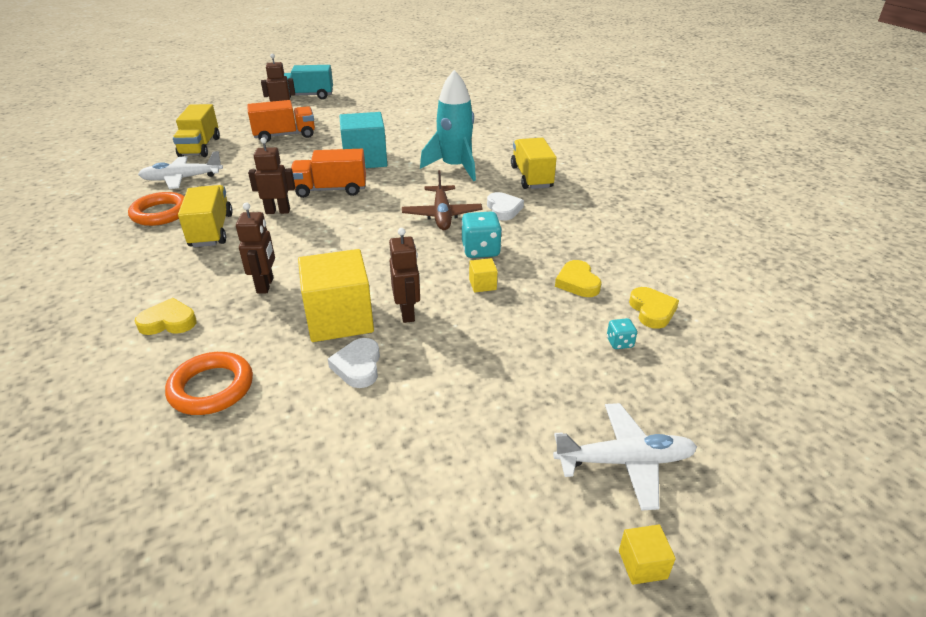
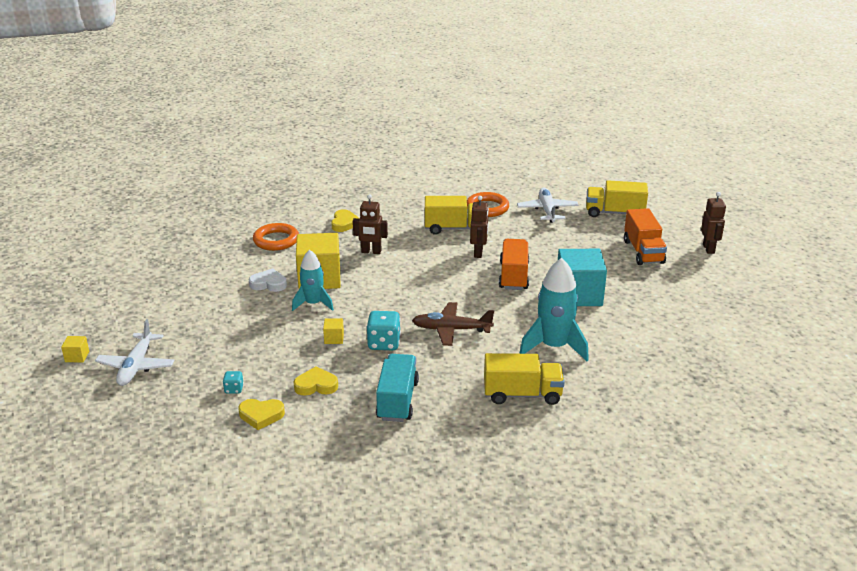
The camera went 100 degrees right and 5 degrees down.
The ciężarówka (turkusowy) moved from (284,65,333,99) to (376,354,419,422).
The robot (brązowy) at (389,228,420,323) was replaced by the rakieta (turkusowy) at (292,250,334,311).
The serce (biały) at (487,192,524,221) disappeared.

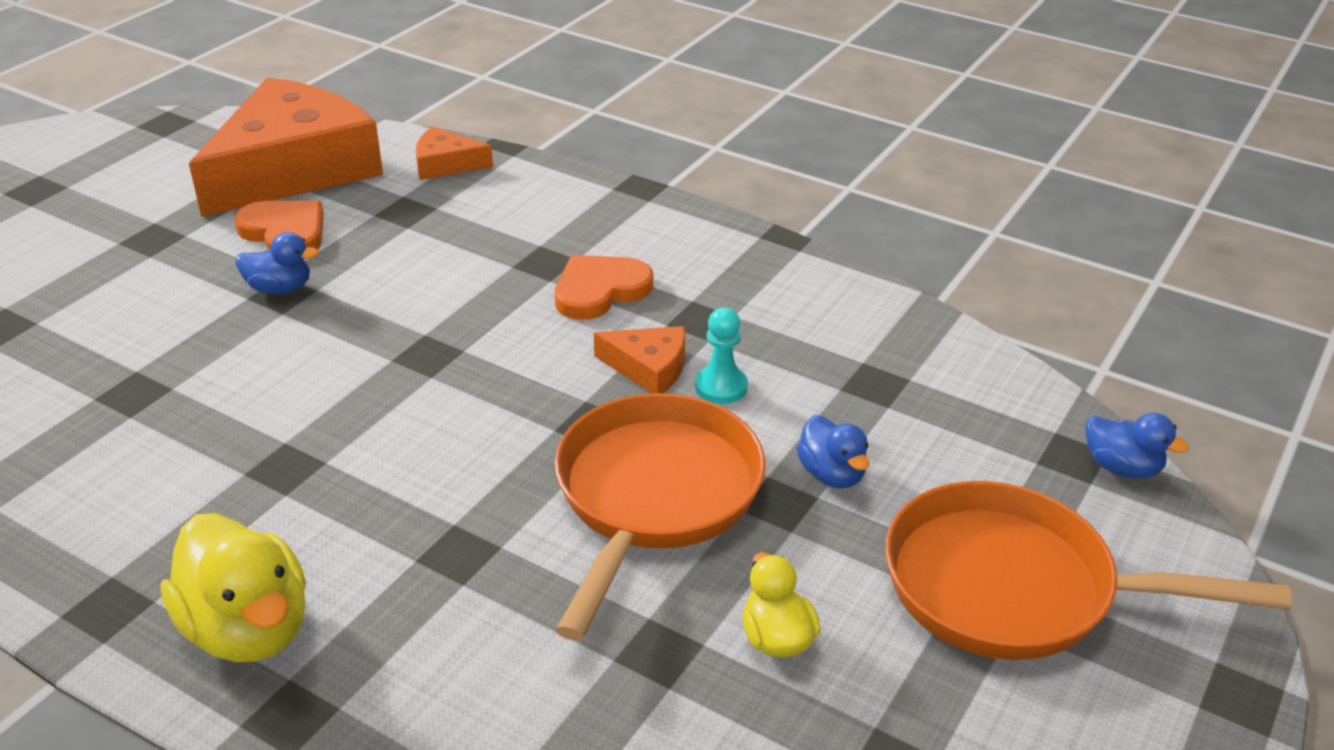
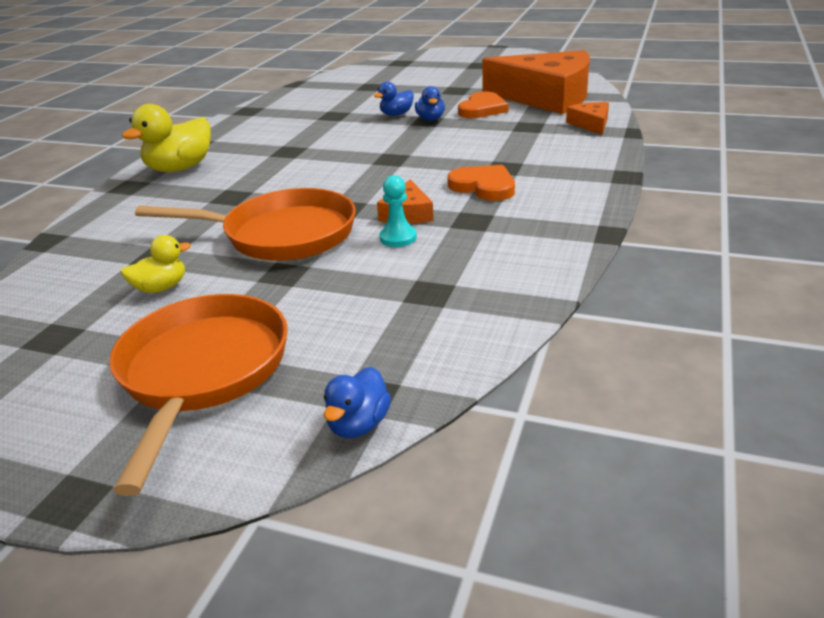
The camera went 80 degrees right and 5 degrees down.
The kaczka (niebieski) moved from (796,415,870,489) to (374,82,414,116).

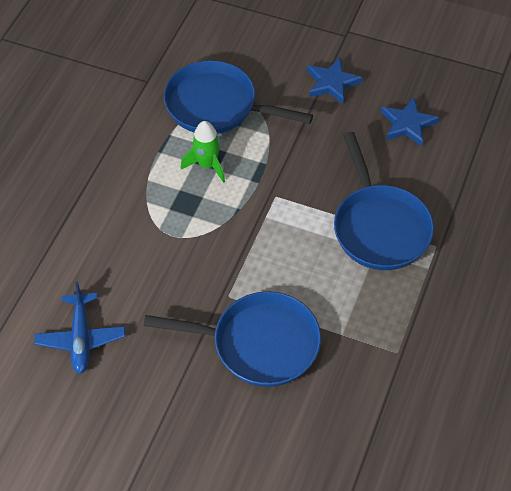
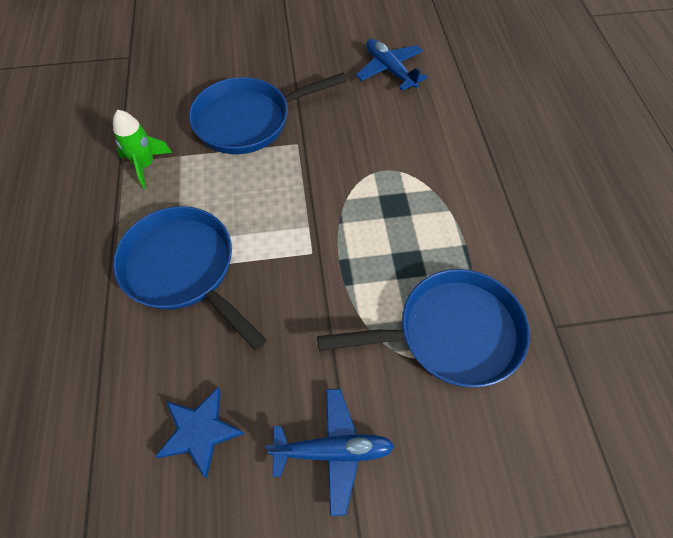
The camera went 150 degrees right and 5 degrees up.
The rakieta (zielony) moved from (181,121,225,183) to (113,110,172,189).
The gwiazda (niebieski) at (307,57,363,105) was replaced by the samolot (niebieski) at (265,389,394,516).

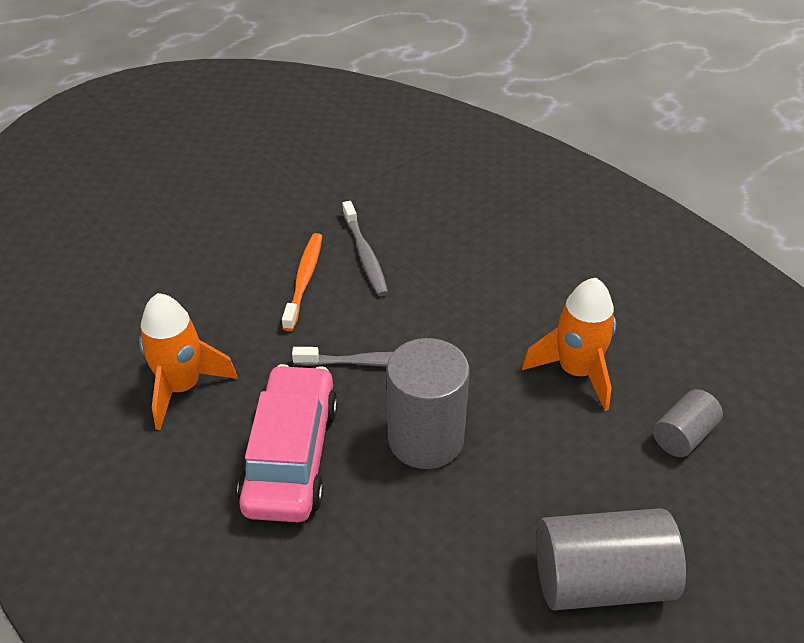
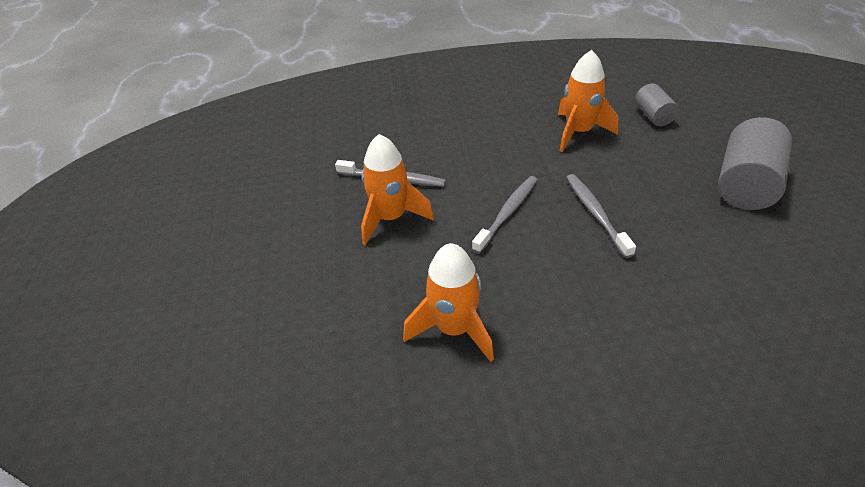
The camera went 55 degrees left and 0 degrees up.
The samochód (różowy) at (237,364,338,522) disappeared.
The szczoteczka do zębów (pomarańczowy) at (282,233,322,331) was replaced by the rakieta (pomarańczowy) at (361,134,434,245).
The walec (szary) at (387,338,469,469) was replaced by the szczoteczka do zębów (szary) at (566,174,636,258).

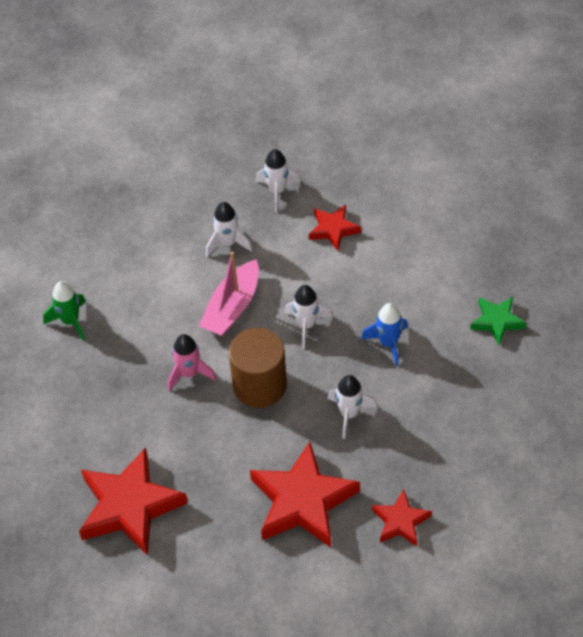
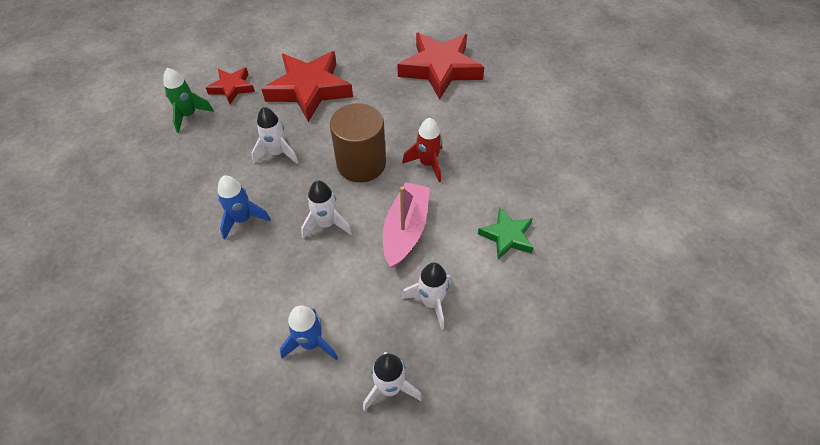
The camera went 165 degrees right and 0 degrees up.
The rakieta (zielony) moved from (43,281,86,341) to (163,68,214,133).
The rakieta (różowy) at (168,334,216,391) became the rakieta (czerwony) at (402,118,442,182).
The gwiazda (czerwony) at (309,204,361,251) was replaced by the rakieta (niebieski) at (280,305,338,360).
The gwiazda (zielony) moved from (470,297,526,346) to (478,208,534,259).

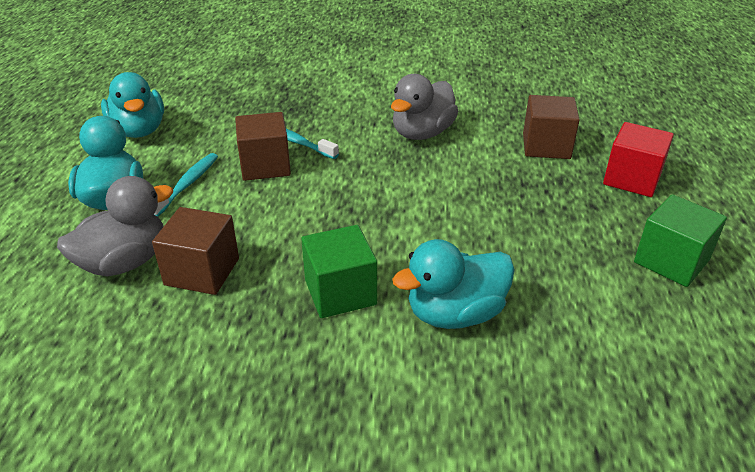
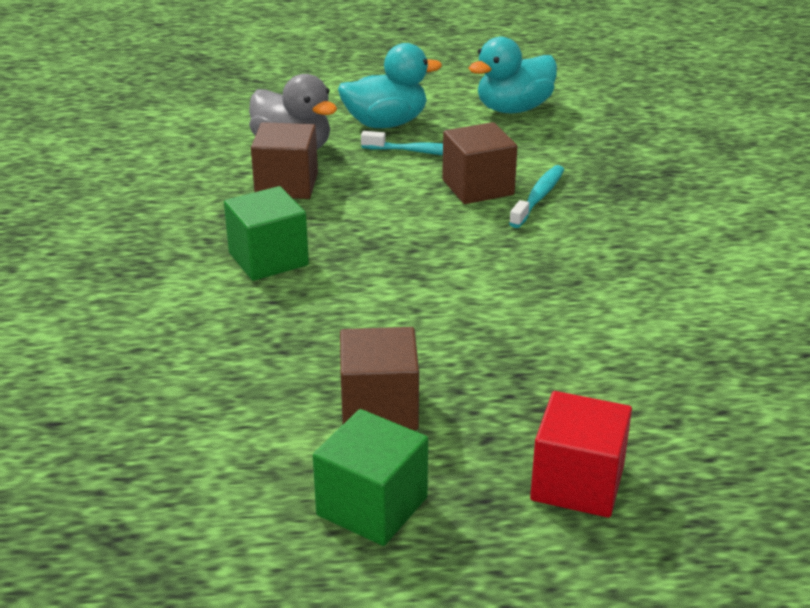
The camera went 80 degrees right and 5 degrees down.
The kaczka (szary) at (391,74,458,140) disappeared.
The kaczka (turkusowy) at (392,239,515,329) disappeared.
The sześcian (brązowy) moved from (523,95,580,159) to (340,327,419,430).

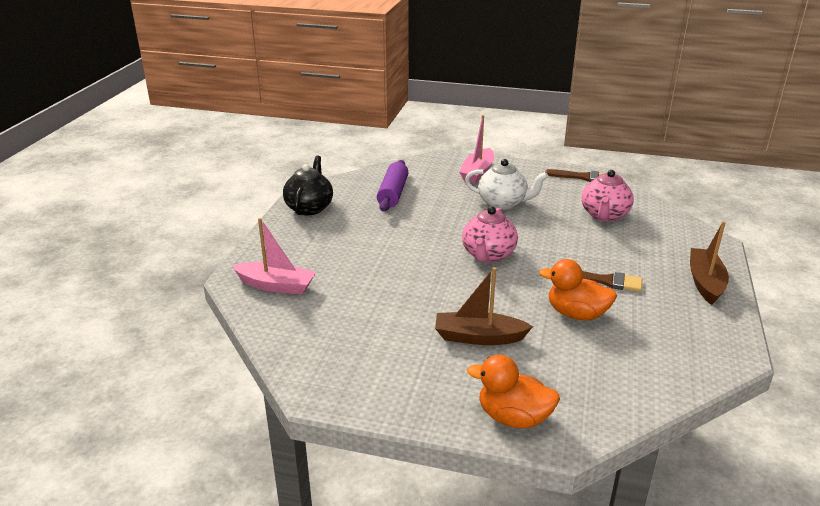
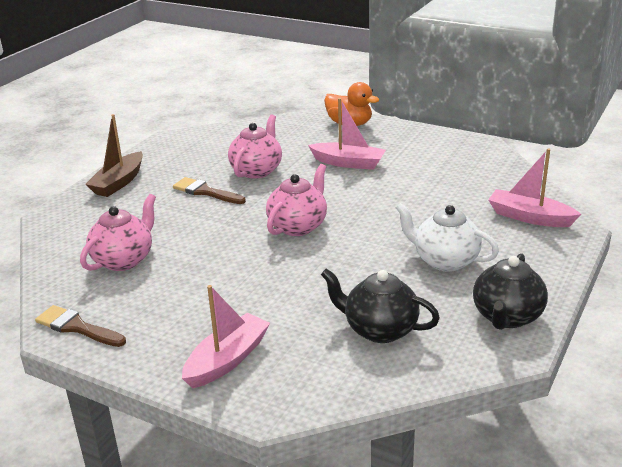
The camera went 165 degrees left and 0 degrees up.
The wałek do ciasta (fioletowy) at (377,160,408,212) was replaced by the imbryk (czarny) at (321,269,440,343).
The łódka (brązowy) at (435,267,533,345) became the łódka (różowy) at (308,98,386,170).
The imbryk (biały) moved from (465,159,548,210) to (396,203,499,272).
The kaczka (pomarańczowy) at (539,259,617,320) was replaced by the imbryk (różowy) at (228,114,282,179).

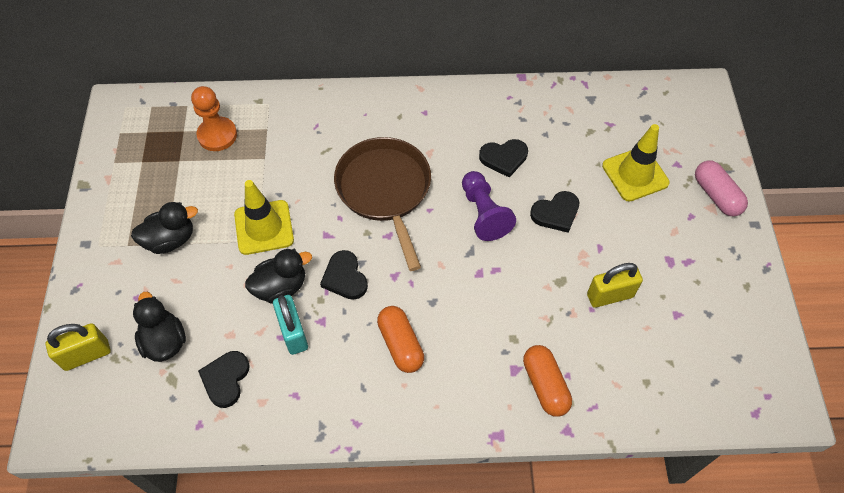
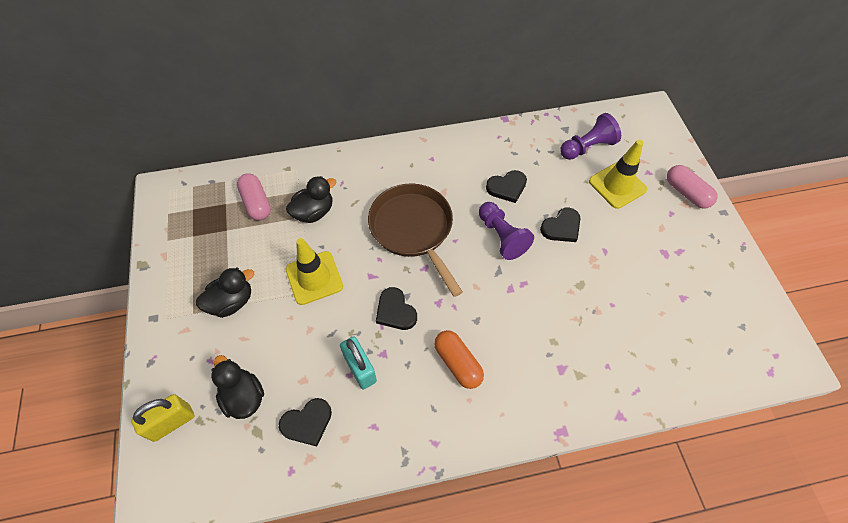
The camera went 10 degrees left and 0 degrees up.
The pionek (pomarańczowy) at (191,86,237,151) was replaced by the kapsułka (różowy) at (237,174,271,220).
The serce (czarny) at (198,351,250,408) turned 120 degrees counterclockwise.
The kaczka (czarny) moved from (245,249,312,304) to (286,176,337,223).
The kapsułka (pomarańczowy) at (523,345,572,417) disappeared.
The kłódka (żółty) at (587,263,643,308) disappeared.
The pionek (fioletowy) at (560,113,621,160) appeared.

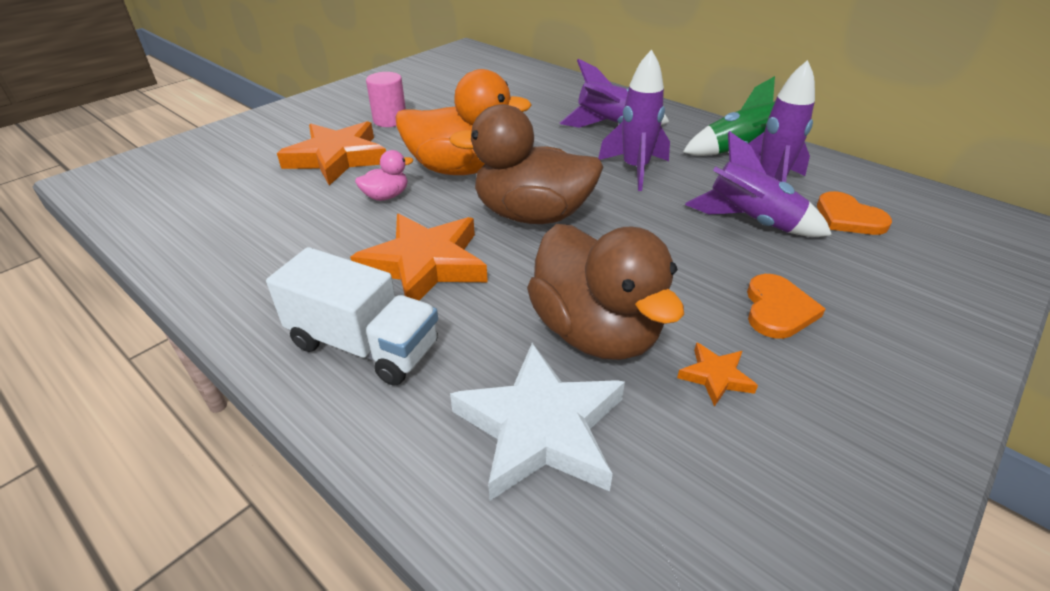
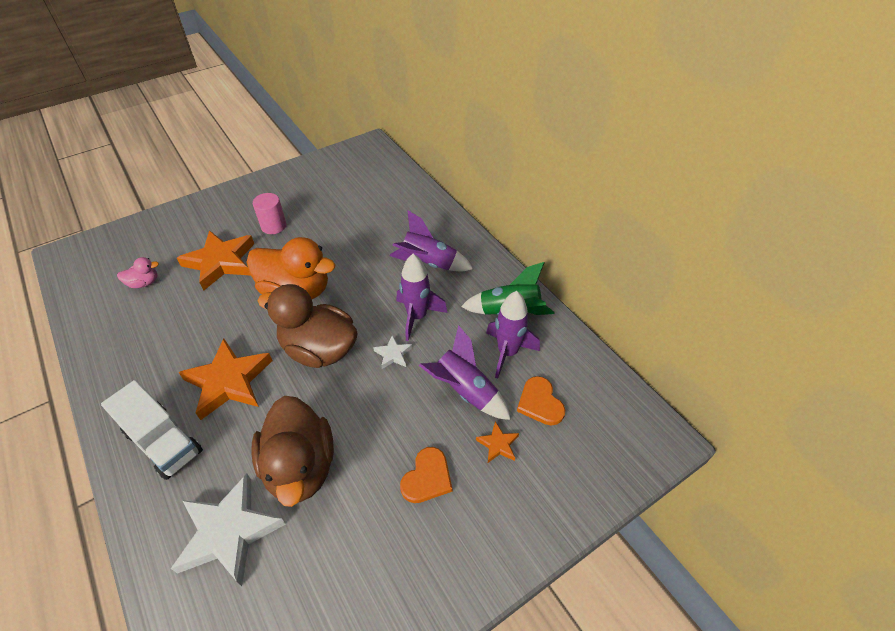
The camera went 15 degrees right and 10 degrees up.
The kaczka (różowy) moved from (355,150,413,201) to (117,257,159,288).
The gwiazda (pomarańczowy) moved from (677,342,758,407) to (476,421,519,463).
The gwiazda (biały) at (373,335,412,369) appeared.

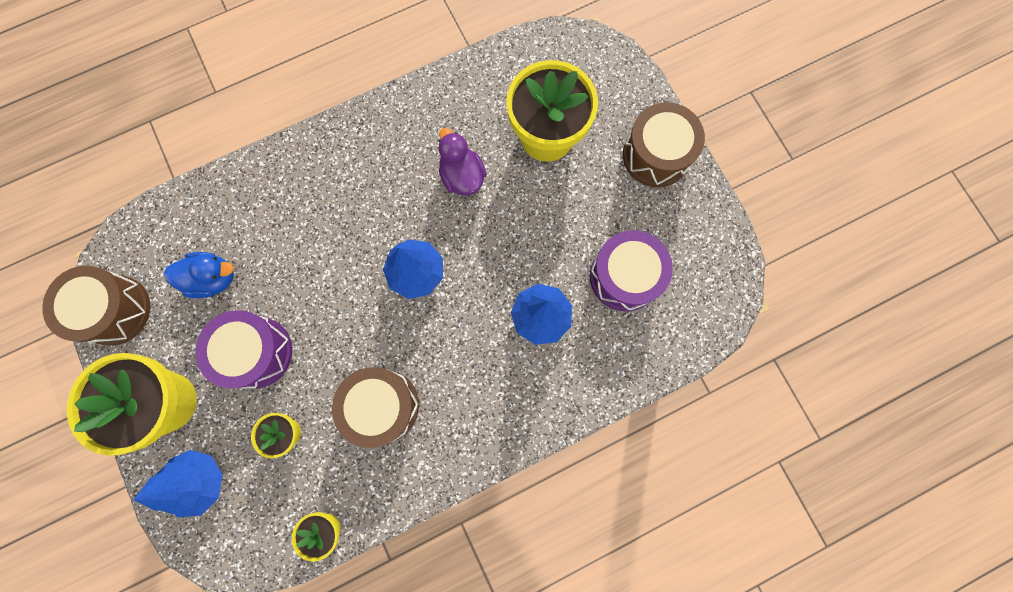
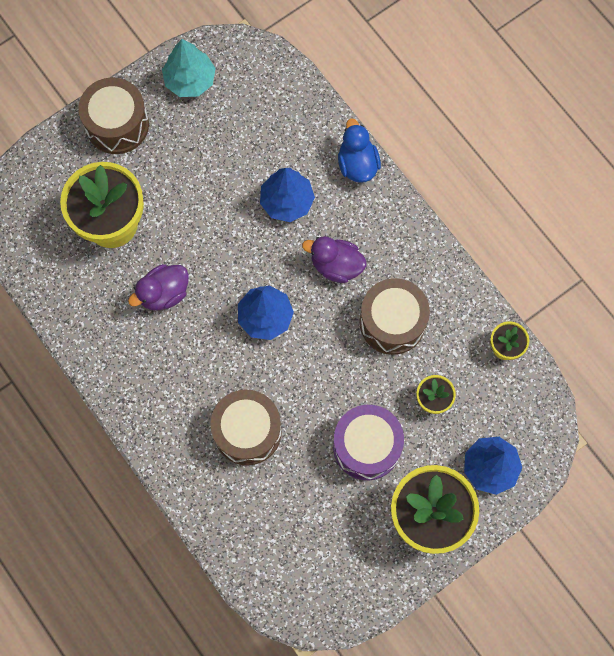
The camera went 100 degrees left and 5 degrees down.
The bęben (brązowy) moved from (42,266,150,346) to (210,390,282,466).
The kaczka (niebieski) moved from (163,252,234,298) to (338,118,381,183).
The bęben (fioletowy) at (590,230,673,311) disappeared.
The drzewko (turkusowy) at (162,39,216,97) appeared.
The kaczka (fioletowy) at (302,236,367,283) appeared.

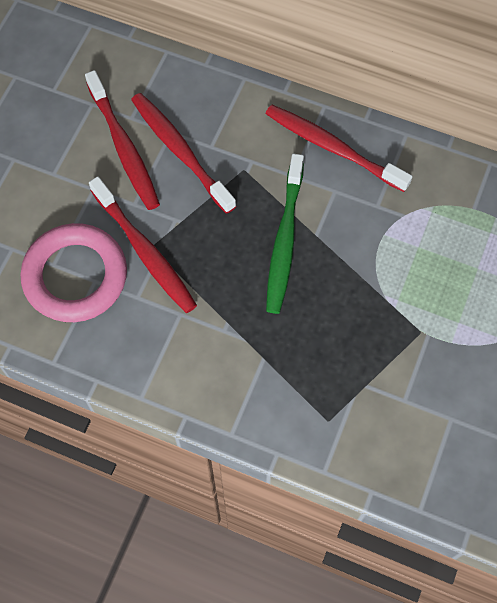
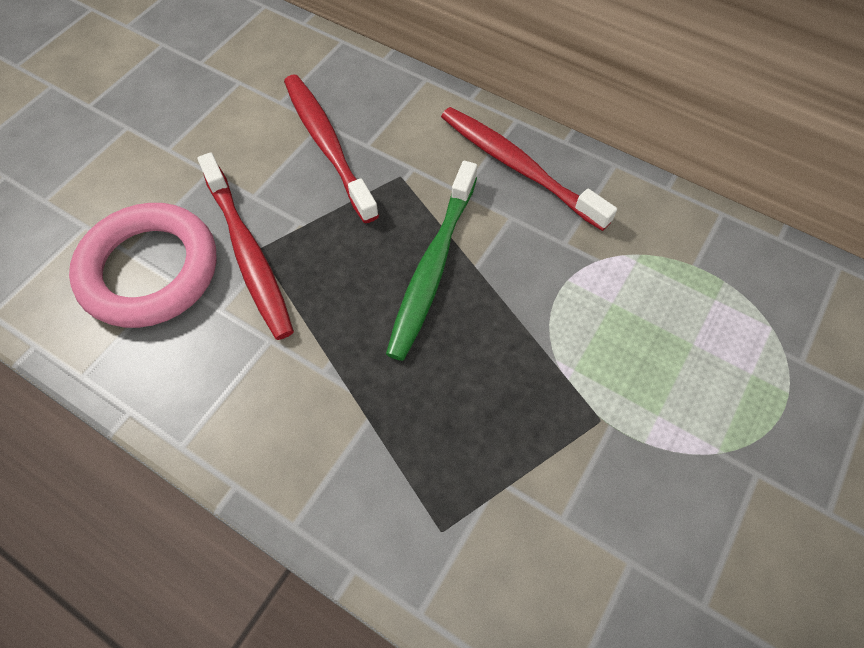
The camera went 10 degrees right and 5 degrees down.
The szczoteczka do zębów (czerwony) at (85,70,160,210) disappeared.

